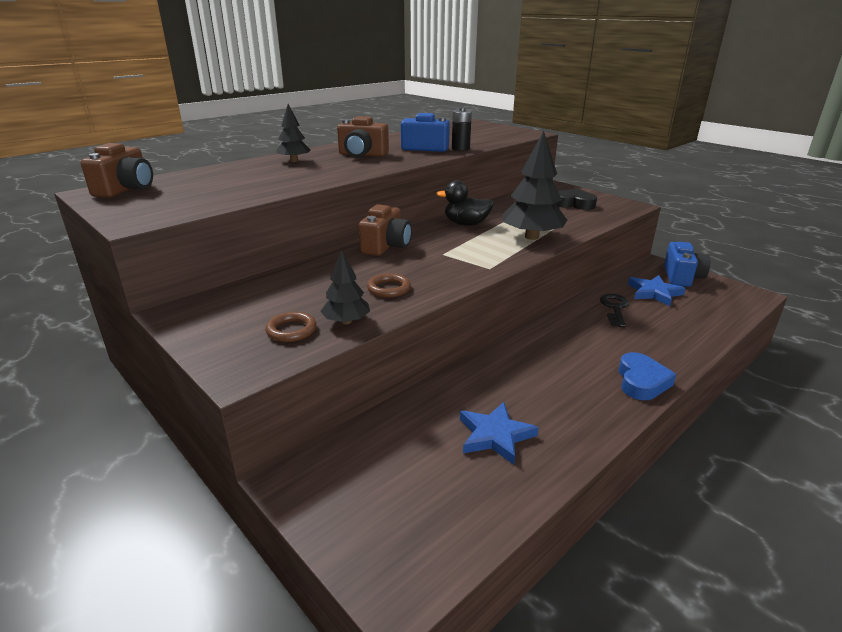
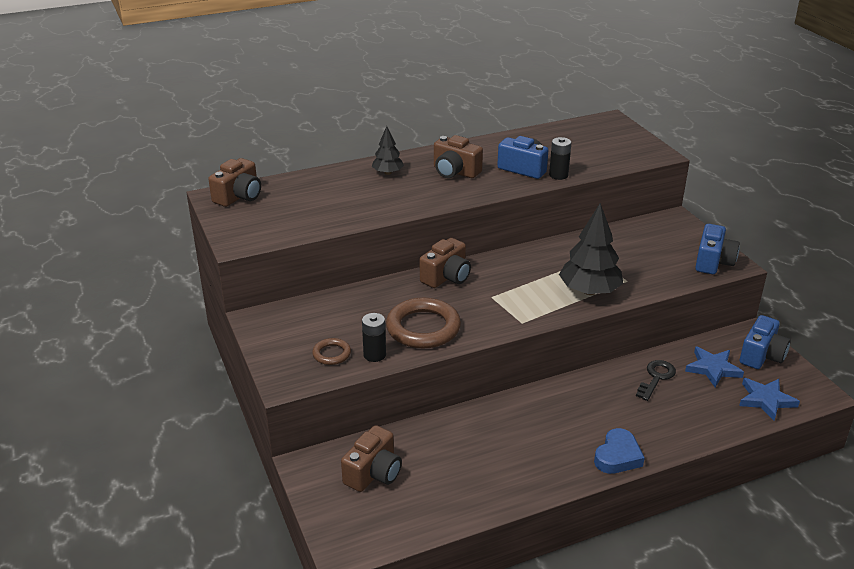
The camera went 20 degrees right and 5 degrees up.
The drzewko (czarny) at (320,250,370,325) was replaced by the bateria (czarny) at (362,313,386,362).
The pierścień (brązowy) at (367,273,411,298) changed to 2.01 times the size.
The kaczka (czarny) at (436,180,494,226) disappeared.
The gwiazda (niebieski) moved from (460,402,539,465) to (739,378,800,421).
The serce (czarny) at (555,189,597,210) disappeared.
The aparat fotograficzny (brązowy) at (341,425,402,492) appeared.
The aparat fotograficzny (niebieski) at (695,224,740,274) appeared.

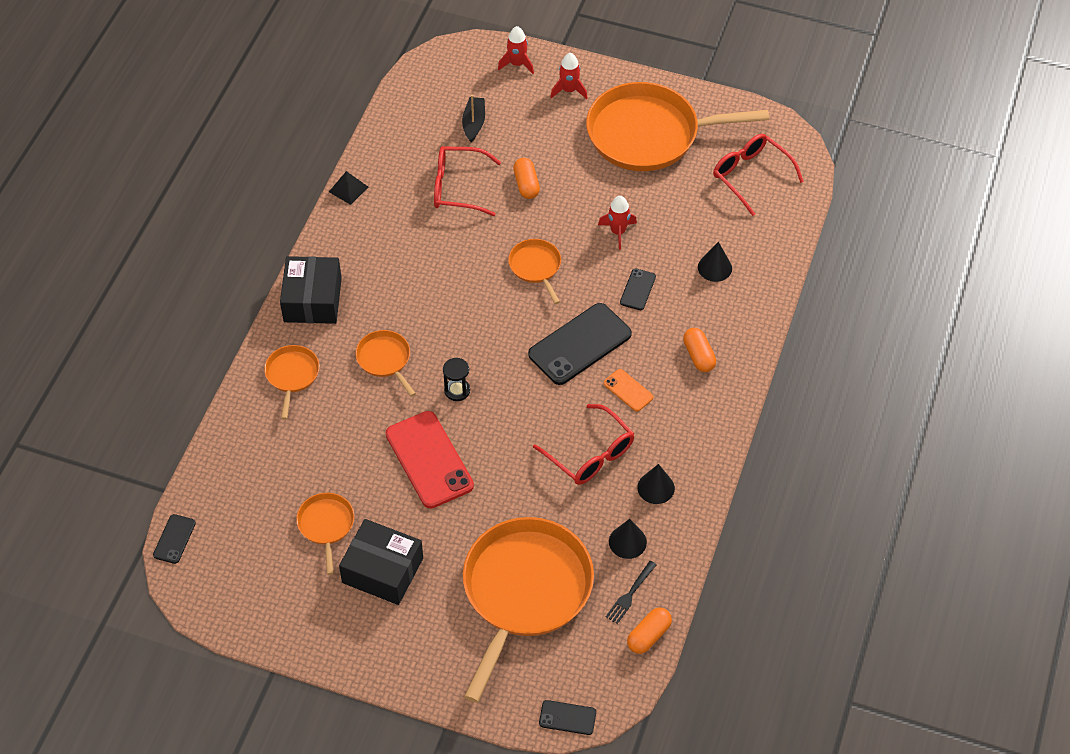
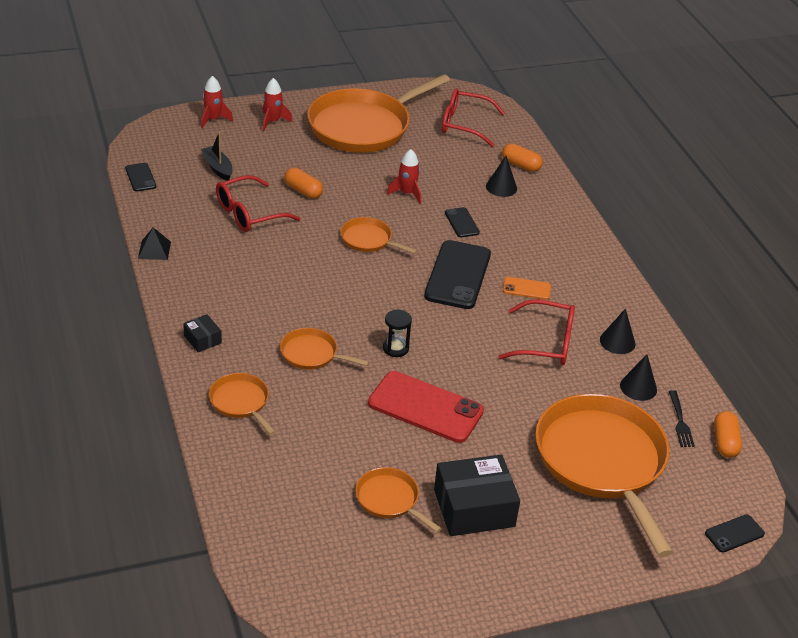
The camera went 40 degrees left and 15 degrees down.
The telefon (czarny) moved from (153,514,196,564) to (125,163,156,192).
The pudełko (czarny) at (280,256,342,324) changed to 0.48 times the size.
The kapsułka (pomarańczowy) moved from (683,328,716,372) to (502,143,543,172).

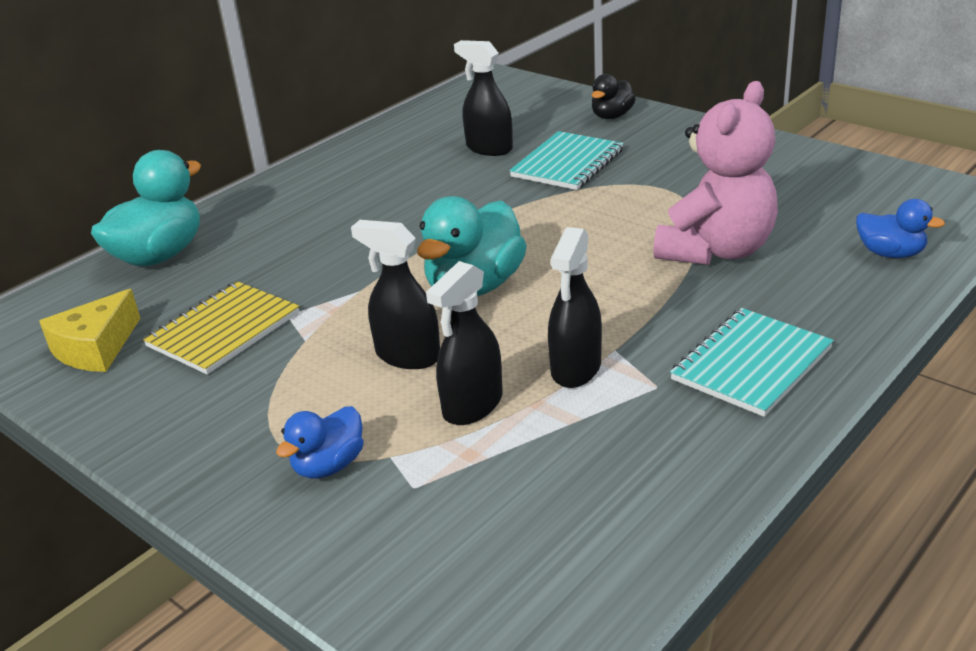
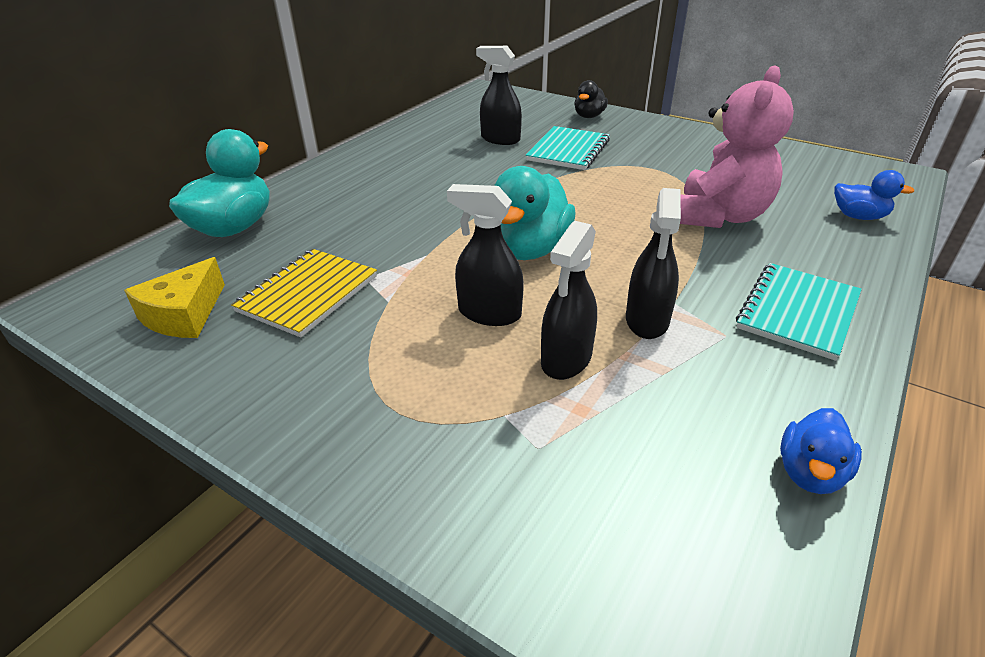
The camera went 10 degrees left and 5 degrees up.
The kaczka (niebieski) moved from (276,406,363,479) to (780,408,862,494).

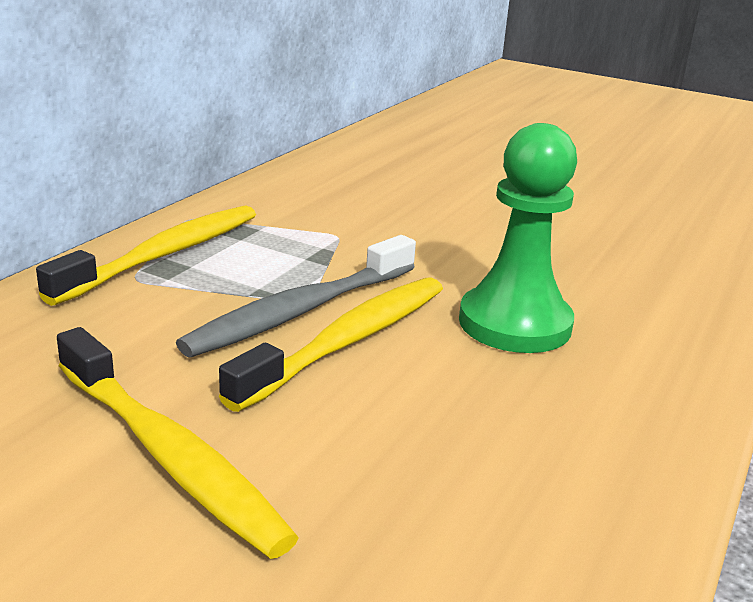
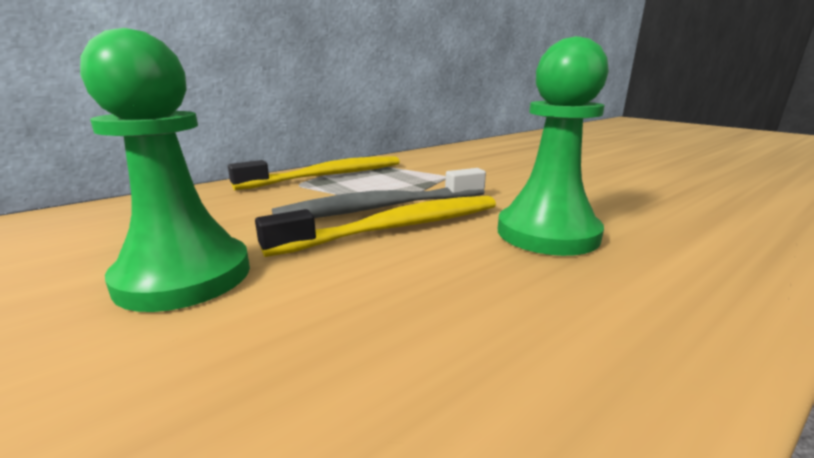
The camera went 25 degrees right and 5 degrees down.
The szczoteczka do zębów (żółty) at (57,327,299,559) was replaced by the pionek (zielony) at (80,28,250,312).

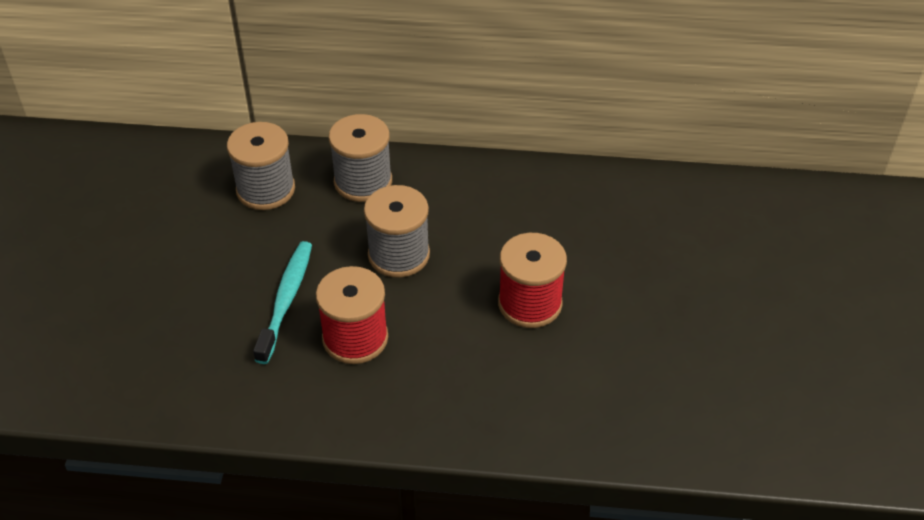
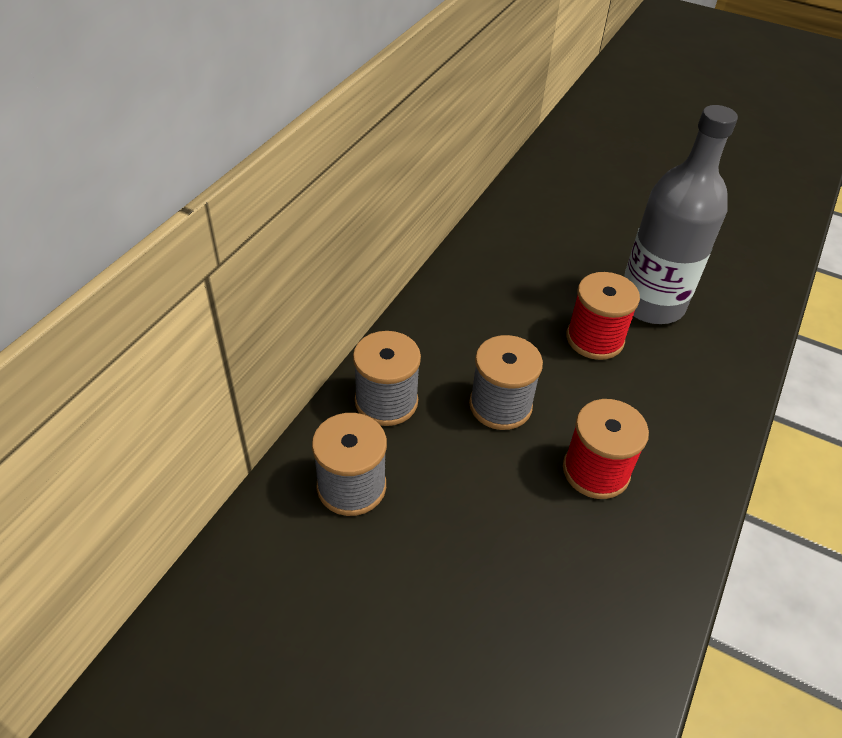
The camera went 70 degrees left and 0 degrees up.
The szczoteczka do zębów (turkusowy) at (253,241,312,364) disappeared.
The butelka (szary) at (624,105,738,324) appeared.

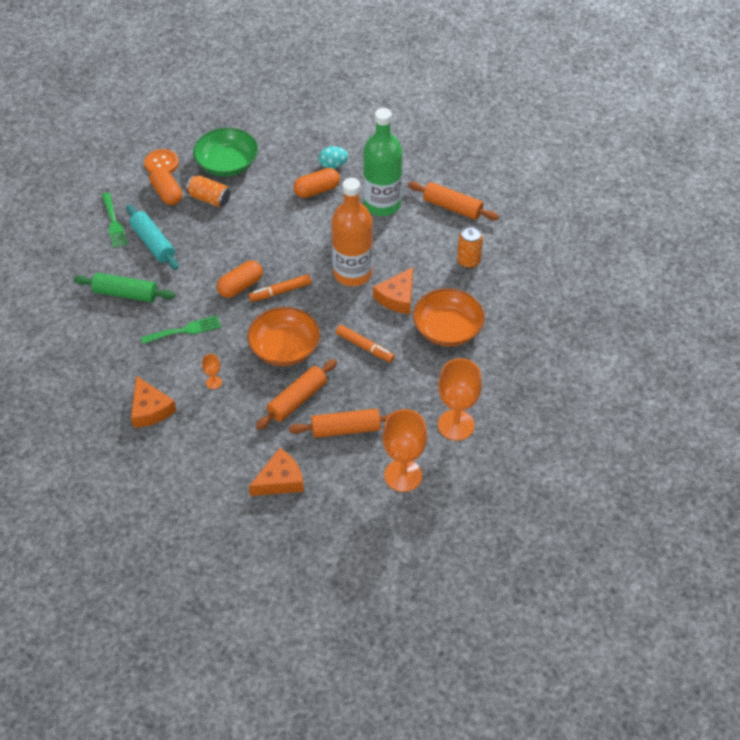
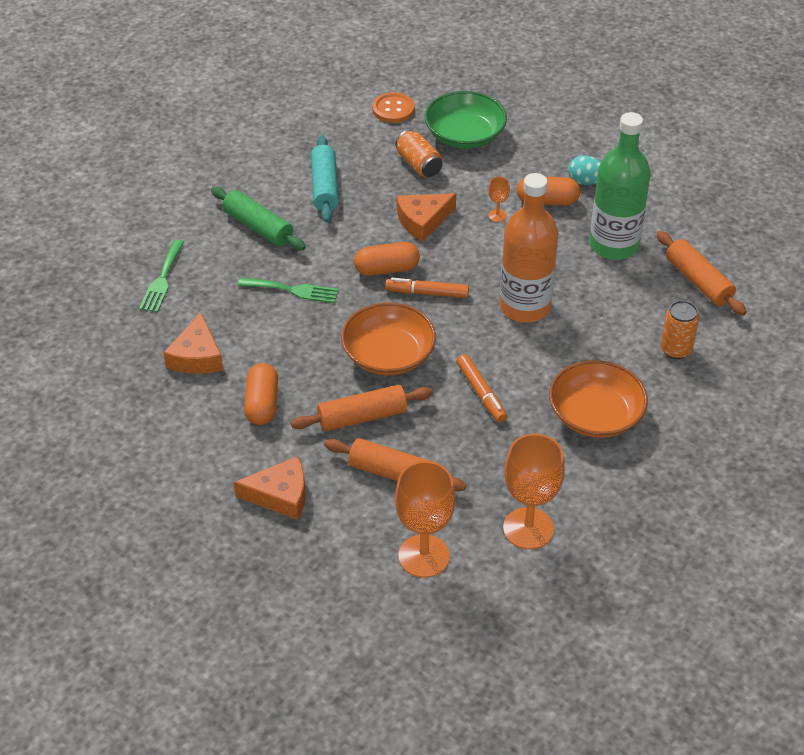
The camera went 30 degrees right and 5 degrees down.
The widelec (zielony) moved from (102,193,128,248) to (139,240,184,312).
The kapsułka (pomarańczowy) moved from (149,167,182,205) to (244,363,278,425).
The kielich (pomarańczowy) moved from (202,354,222,389) to (488,177,510,222).
The ser (pomarańczowy) moved from (373,267,413,314) to (397,193,456,242).

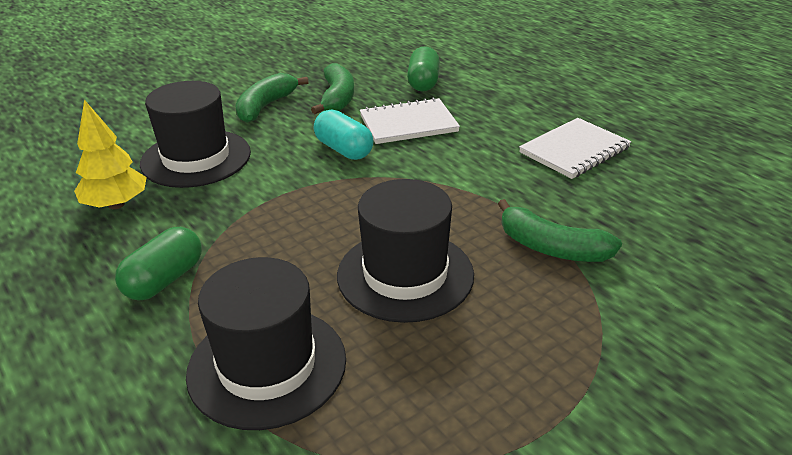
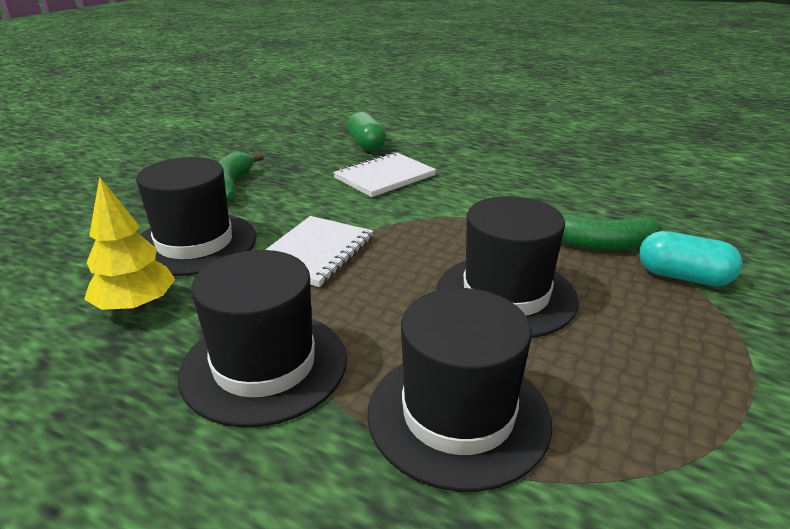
The camera went 25 degrees left and 5 degrees down.
The kapsułka (zielony) at (115,227,202,300) was replaced by the kapelusz (czarny) at (178,250,347,427).
The banan (zielony) at (311,63,354,114) disappeared.
The kapsułka (turkusowy) moved from (314,109,374,160) to (639,231,743,286).
The zeszyt (biały) moved from (519,118,631,179) to (265,216,373,287).

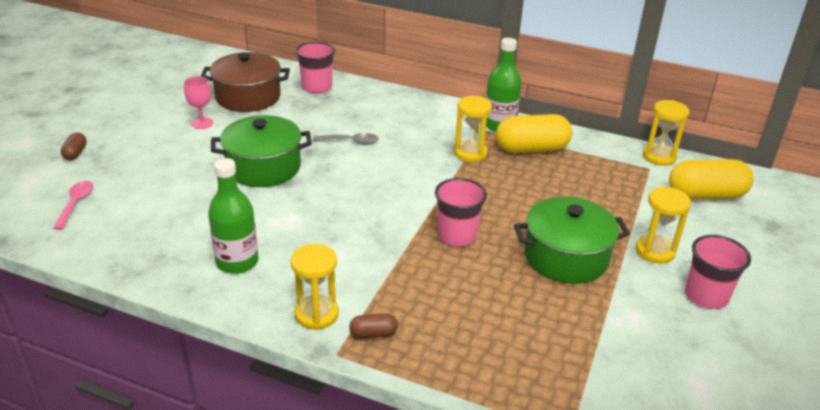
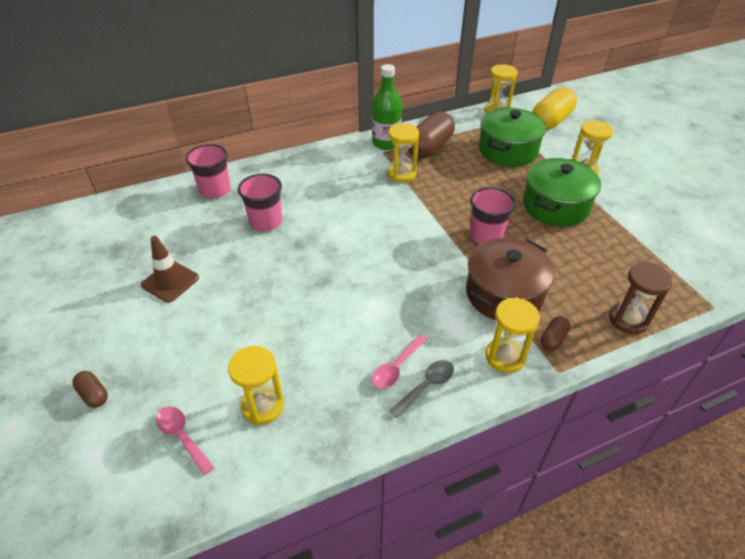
The camera went 45 degrees left and 10 degrees up.
The kielich (różowy) at (184,76,213,129) was replaced by the pachołek (brązowy) at (141,236,199,302).
The garnek (brązowy) moved from (201,52,290,112) to (466,238,555,320).
The butelka (zielony) at (208,158,258,274) was replaced by the łyżka (różowy) at (372,335,427,389).
The garnek (zielony) moved from (211,115,312,187) to (479,107,546,167).
The łyżka (szary) moved from (313,133,379,145) to (389,360,454,418).
The kapsułka (żółty) at (496,114,572,153) became the kapsułka (brązowy) at (408,112,455,159).
The szklanka (różowy) moved from (685,235,751,309) to (238,174,282,231).
The klepsydra (żółty) at (228,346,284,425) appeared.
The klepsydra (brązowy) at (609,262,672,334) appeared.

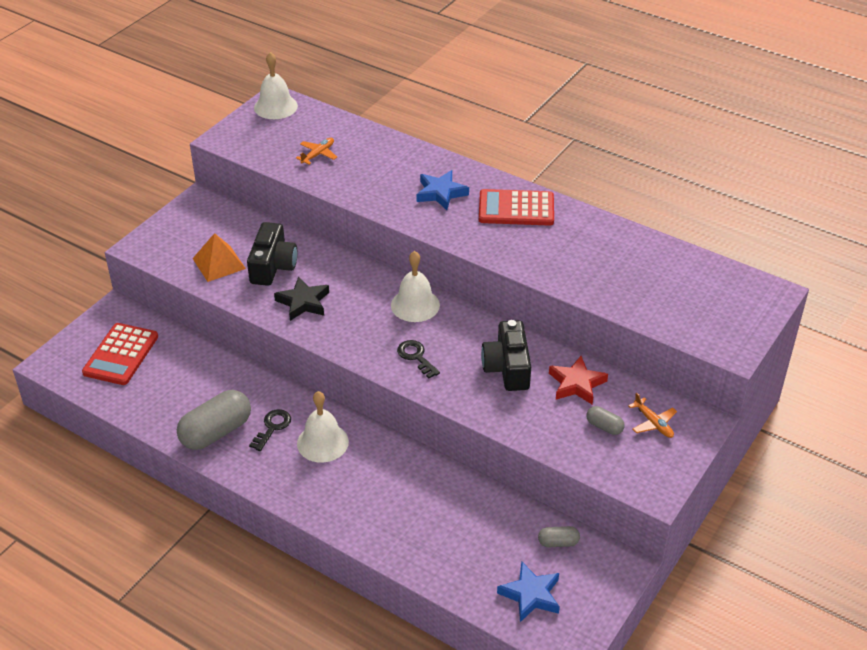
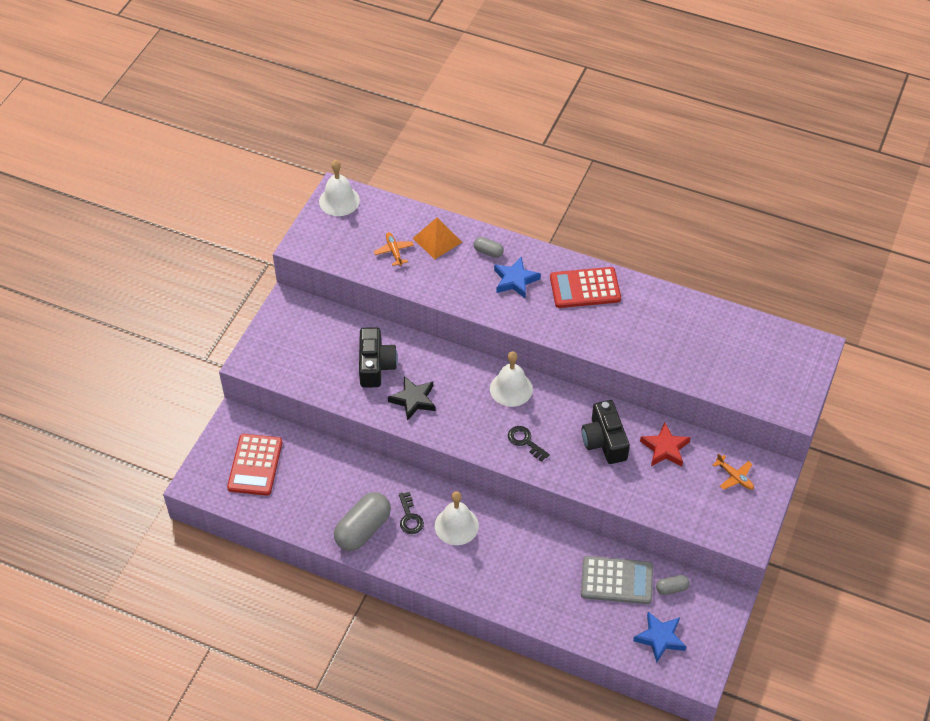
The camera went 10 degrees left and 10 degrees up.
The piramida (pomarańczowy) moved from (192,233,246,282) to (413,218,462,259).
The klucz (czarny) at (249,409,291,451) turned 150 degrees clockwise.
The samolot (pomarańczowy) at (296,138,337,165) turned 45 degrees counterclockwise.
The kapsułka (szary) moved from (586,406,625,435) to (474,237,504,258).
The kalkulator (szary) at (581,556,653,604) appeared.

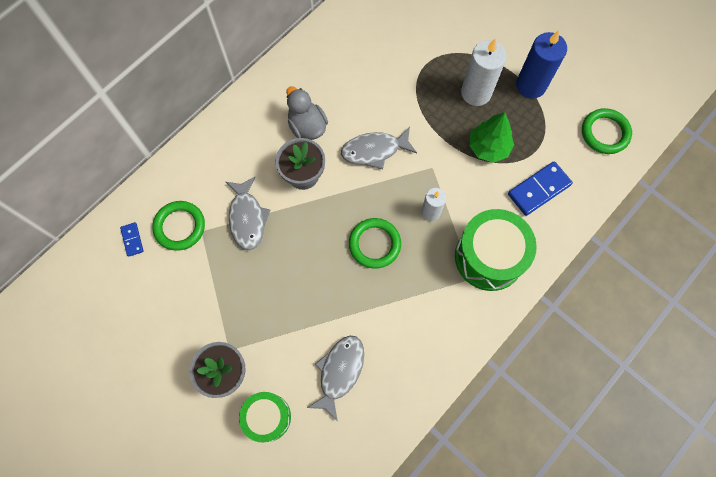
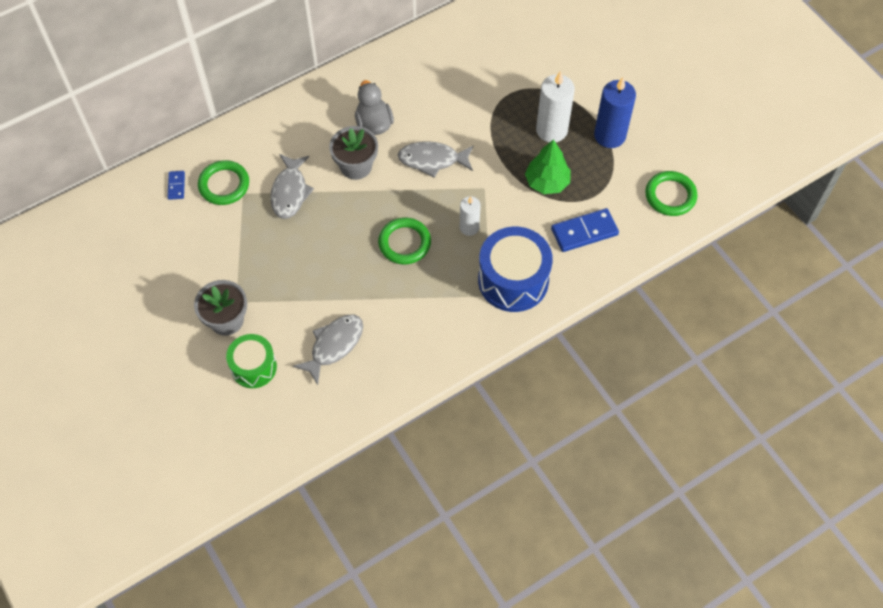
The camera went 15 degrees right and 10 degrees down.
The bęben (zielony) at (455,209,537,291) became the bęben (niebieski) at (478,227,553,312).

